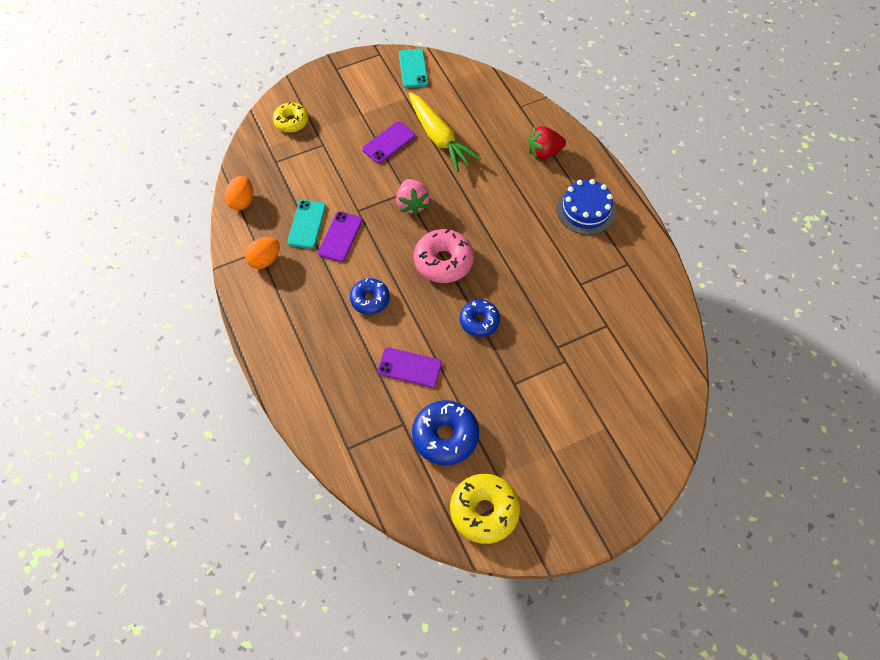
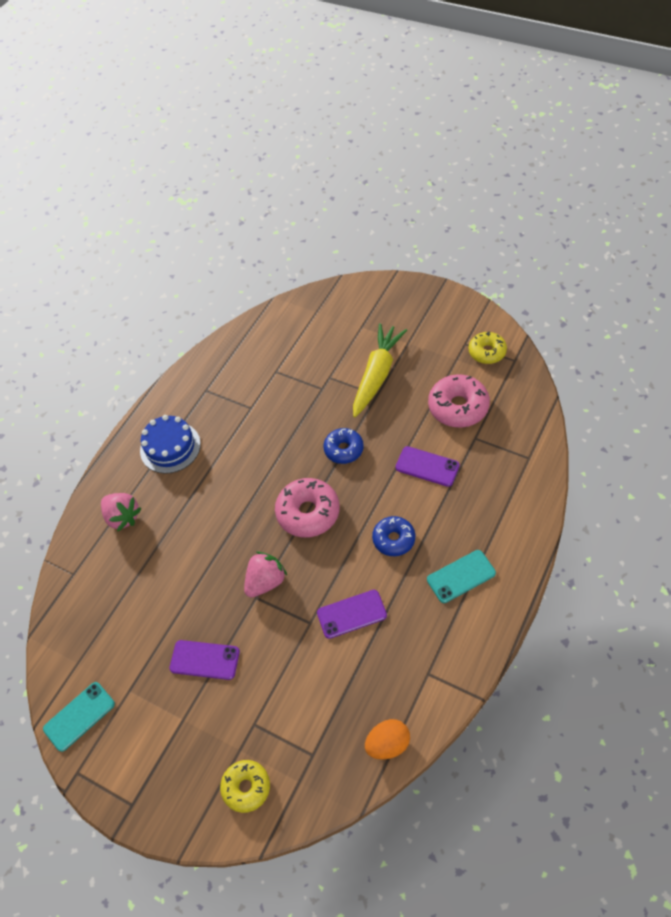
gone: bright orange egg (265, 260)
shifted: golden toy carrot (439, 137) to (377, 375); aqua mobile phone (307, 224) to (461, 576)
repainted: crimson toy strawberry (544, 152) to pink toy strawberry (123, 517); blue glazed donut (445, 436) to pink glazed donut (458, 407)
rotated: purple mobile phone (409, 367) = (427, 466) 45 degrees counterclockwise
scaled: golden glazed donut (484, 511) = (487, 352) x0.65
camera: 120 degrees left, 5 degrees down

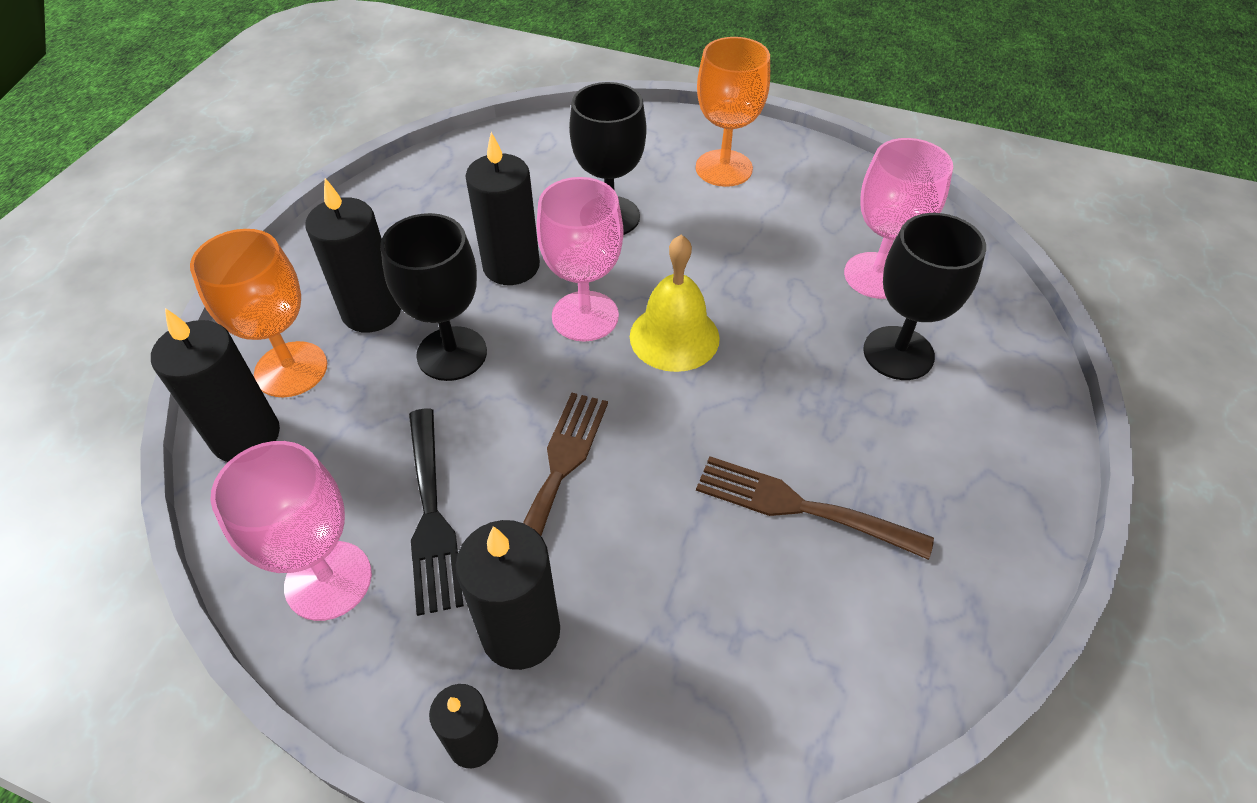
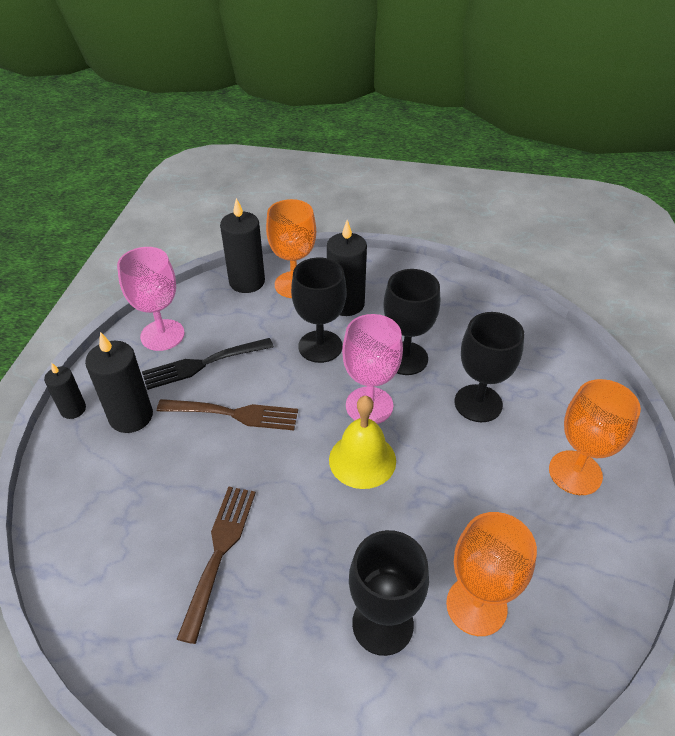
swapped: black pillar candle (511, 266) to black wine glass (405, 358)
repainted: pink wine glass (876, 275) to bright orange wine glass (476, 606)
camera: 80 degrees right, 5 degrees down

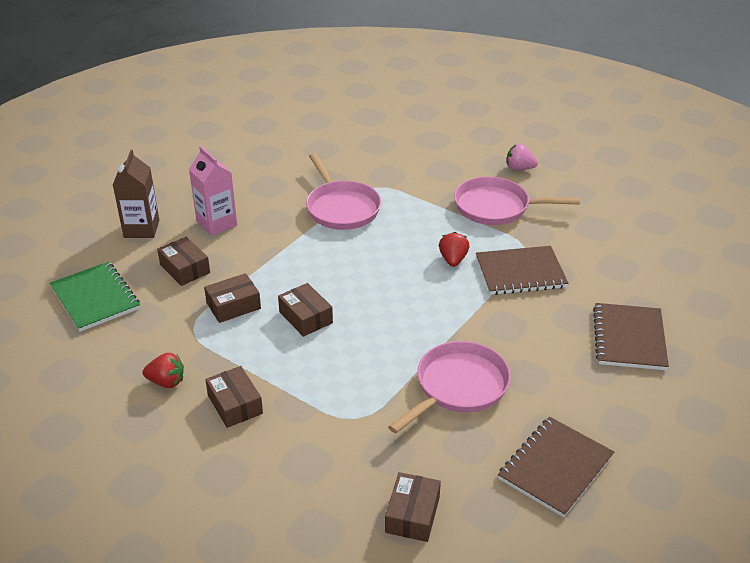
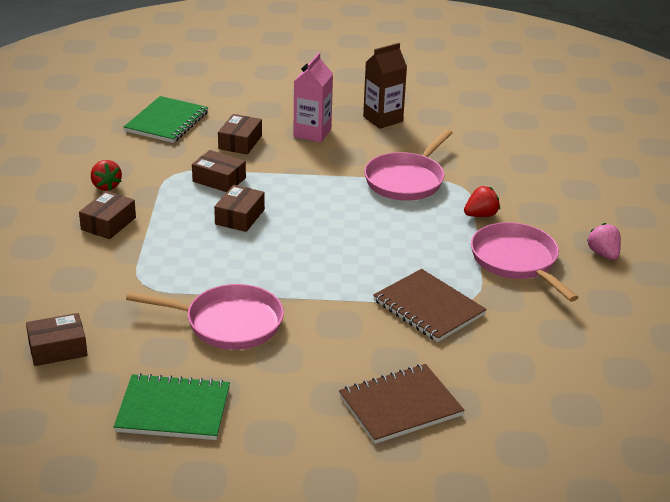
shifted: russet carton (141, 229) to (383, 119); crimson toy strawberry (453, 260) to (481, 215)
repainted: russet notepad (555, 468) to emerald notepad (173, 410)
camera: 55 degrees right, 5 degrees down

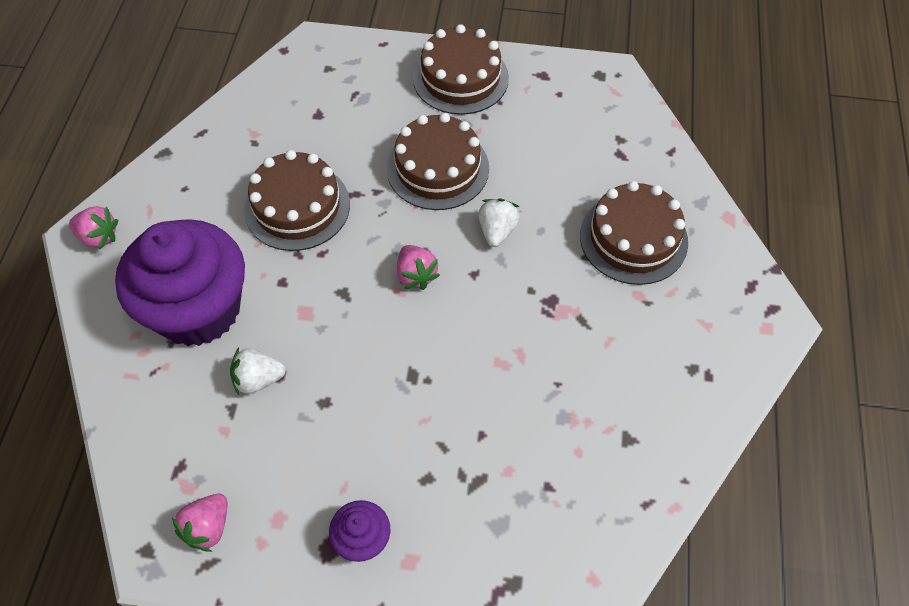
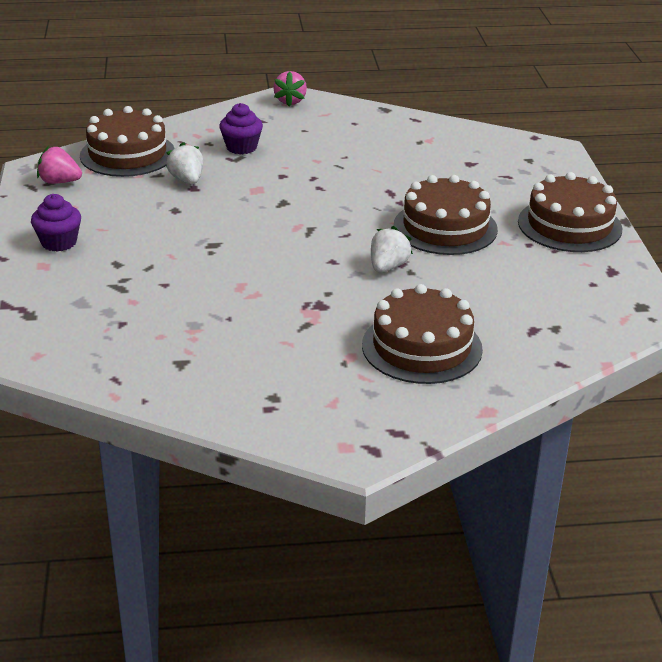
gone: pink toy strawberry (416, 275)
shifted: russet cake (297, 207) to (127, 154)
rotated: white toy strawberry (497, 231) = (388, 267) 60 degrees counterclockwise
scaled: purple fairy cake (198, 309) = (241, 147) x0.43
camera: 75 degrees right, 25 degrees down

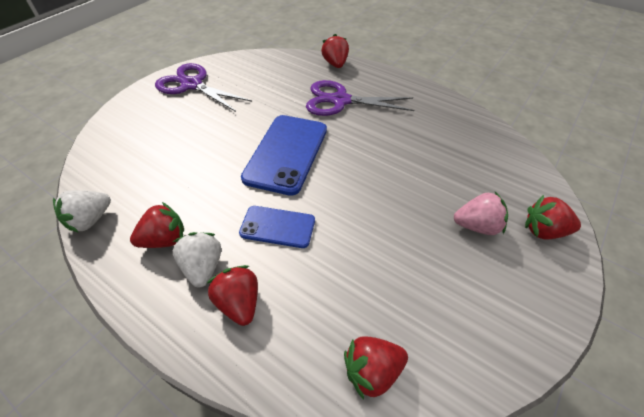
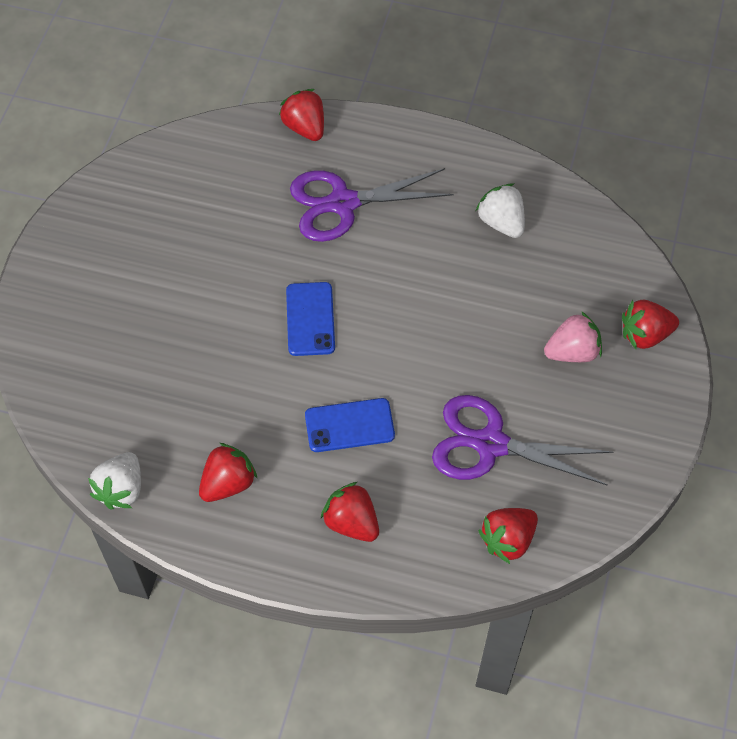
shifted: purple pair of scissors (192, 85) to (490, 444); white toy strawberry (203, 267) to (501, 222)
scaled: blue mobile phone (286, 153) = (310, 319) x0.58
camera: 20 degrees left, 10 degrees up

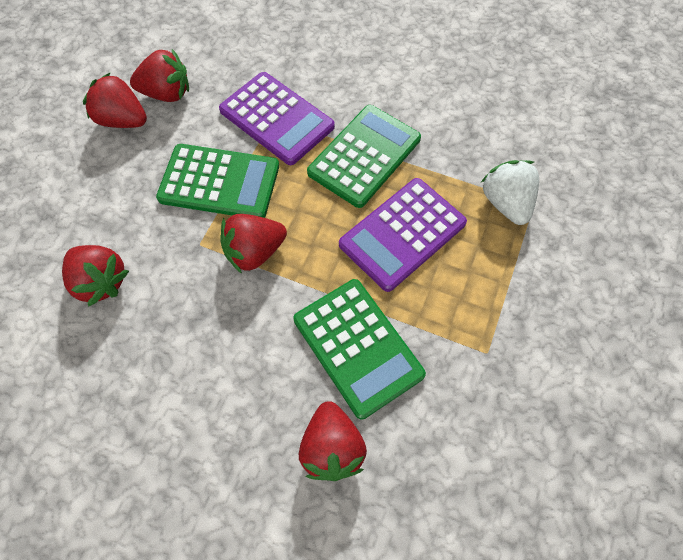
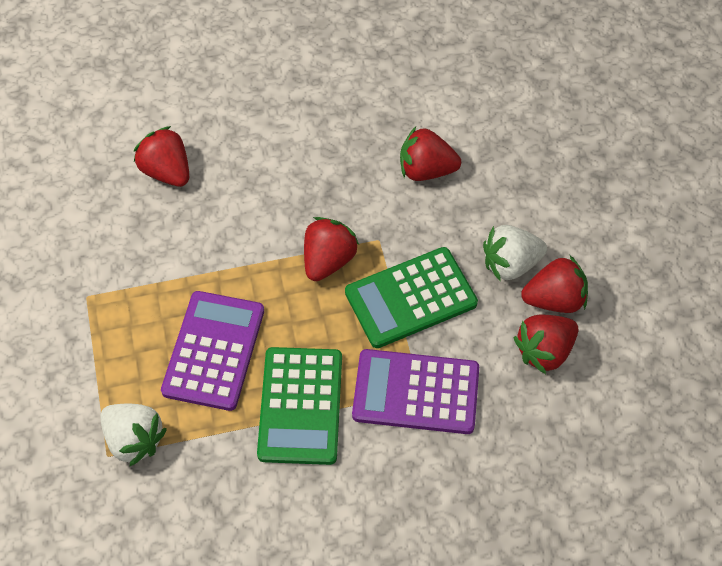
gone: emerald pocket calculator (357, 347)
new: white toy strawberry (510, 264)
camera: 145 degrees right, 5 degrees down

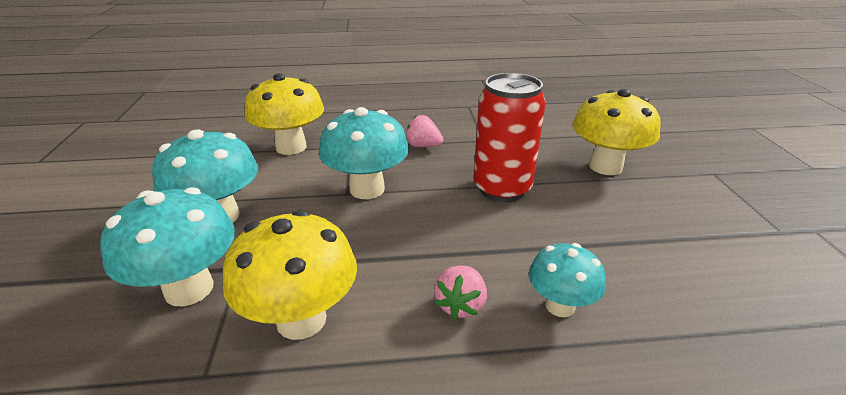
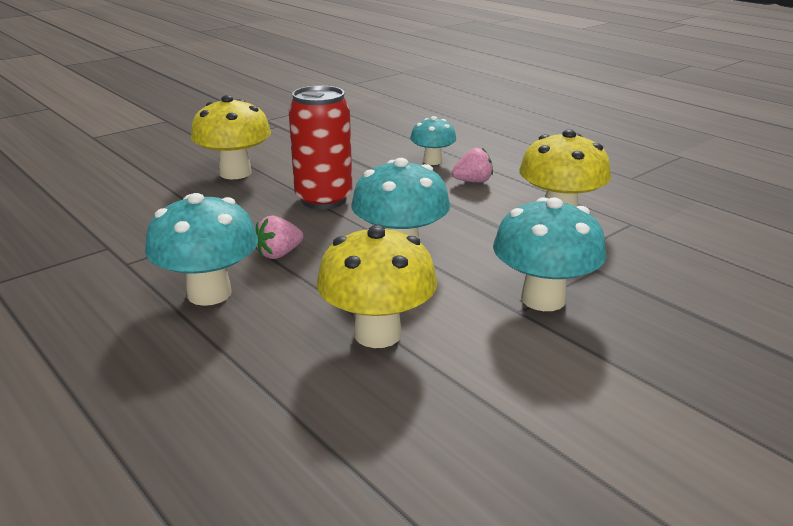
shifted: aqua toadstool (189, 289) to (209, 294)
rotated: pink toy strawberry (423, 146) = (279, 254) 60 degrees clockwise
camera: 125 degrees left, 5 degrees down

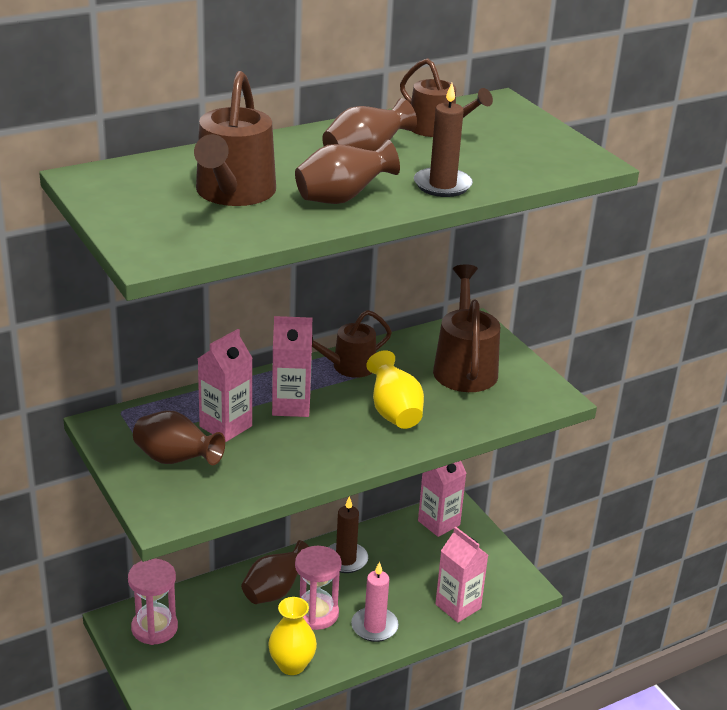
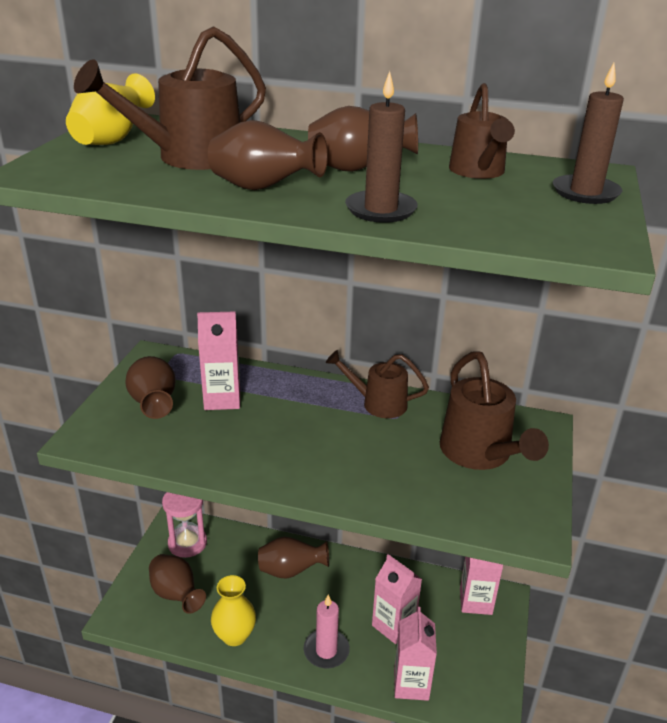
gone: pink hourglass (316, 614)
new: russet tall vase (176, 595)
shifted: golden tall vase (394, 412) to (112, 140); pink carton (291, 405) to (393, 625); russet pillar candle (345, 560) to (585, 192)
rotated: russet watering can (464, 366) = (480, 454) 120 degrees clockwise
camera: 45 degrees right, 0 degrees up

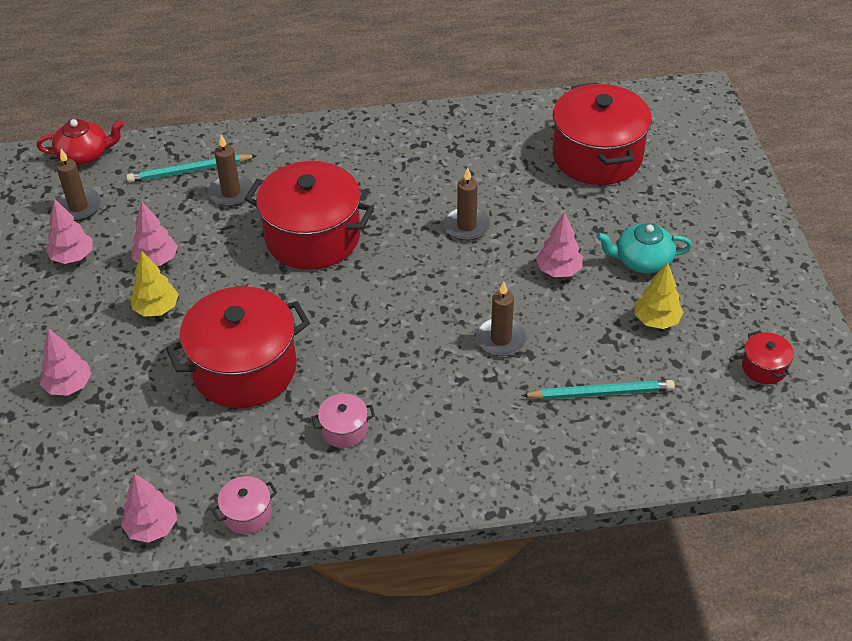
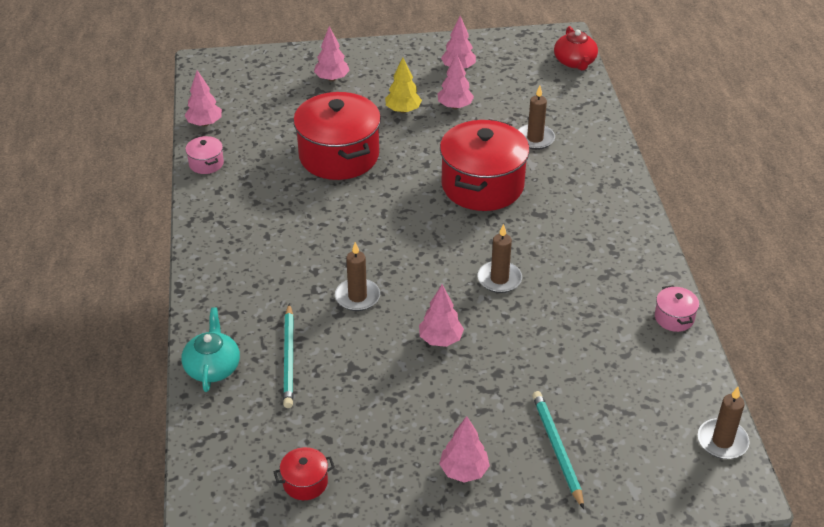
gone: crimson pot (597, 156); golden fir tree (656, 320)
new: pink fir tree (464, 471)
shifted: aqua teapot (642, 260) to (212, 367); aqua lead pencil (190, 171) to (556, 449); pink pot (344, 430) to (674, 318); russet pillar candle (78, 207) to (722, 441)
camera: 90 degrees right, 5 degrees down

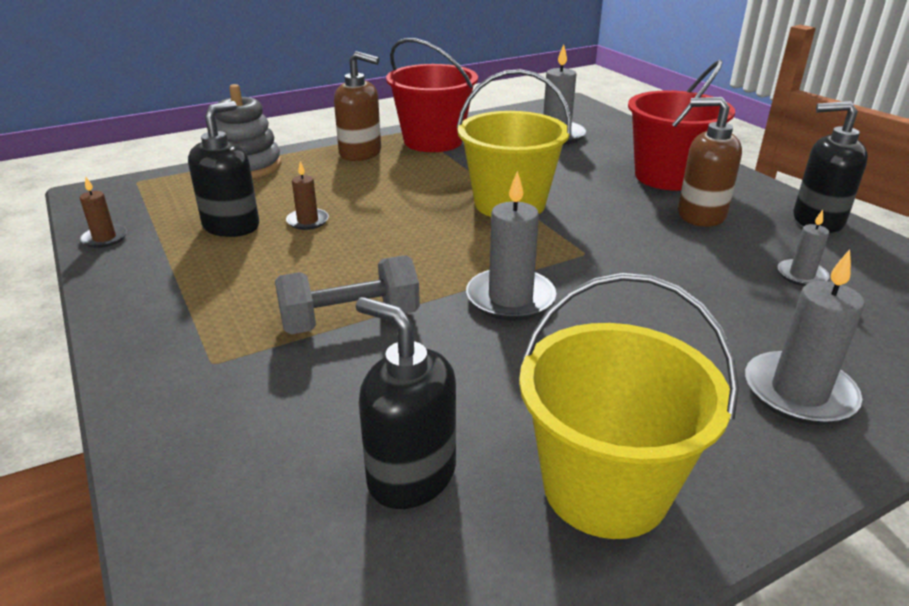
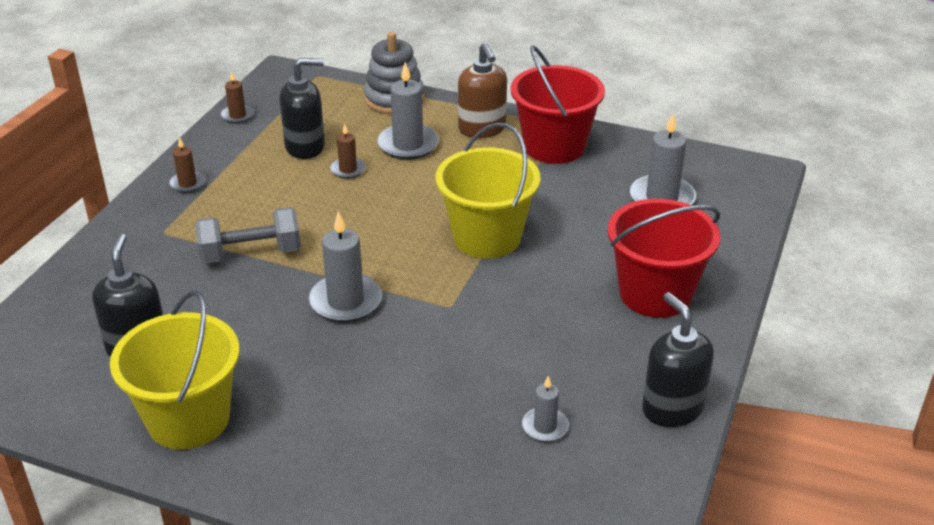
gone: russet soap dispenser (700, 215)
new: russet pillar candle (187, 183)
shifted: gray pillar candle (799, 392) to (408, 145)
rotated: gray dumbbell (350, 320) = (251, 253) 45 degrees counterclockwise
camera: 50 degrees right, 5 degrees up

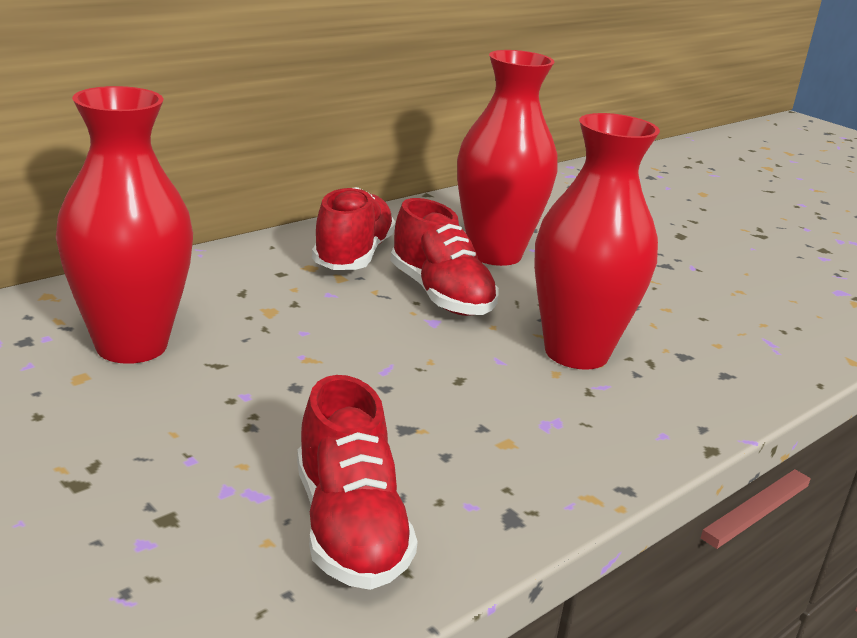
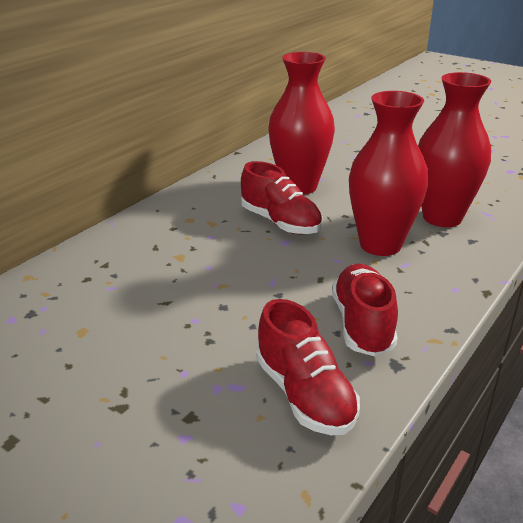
shifted: crimson lace-up shoe (353, 255) to (362, 324); crimson tall vase (131, 346) to (442, 217)
camera: 10 degrees left, 5 degrees up

